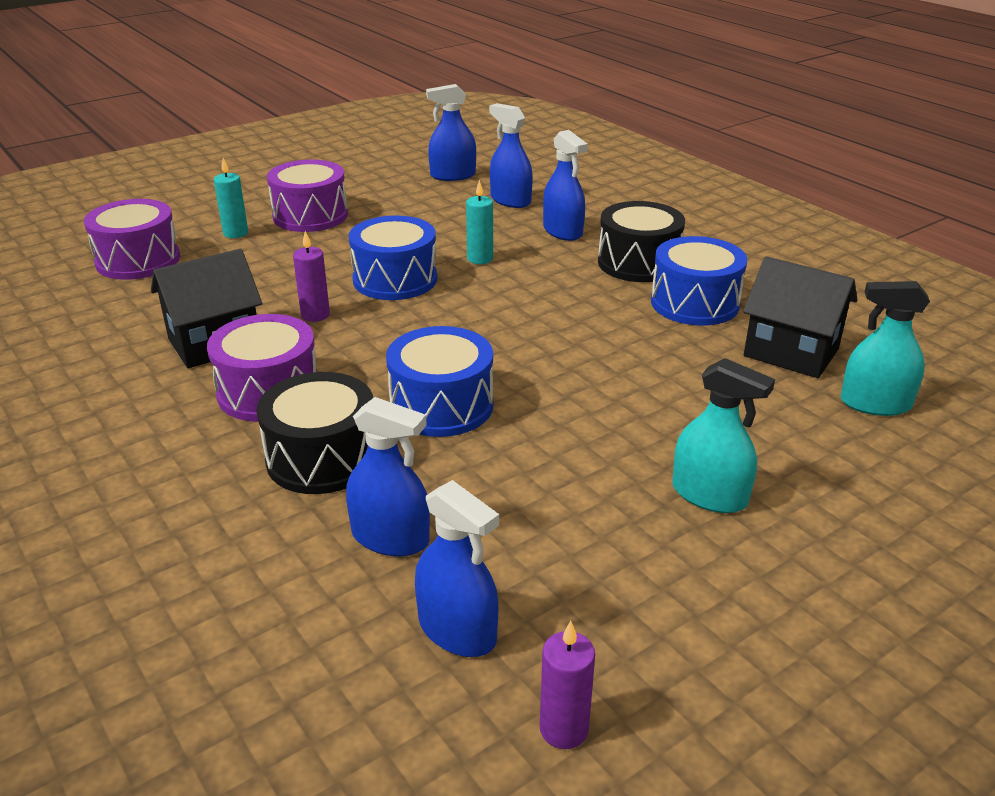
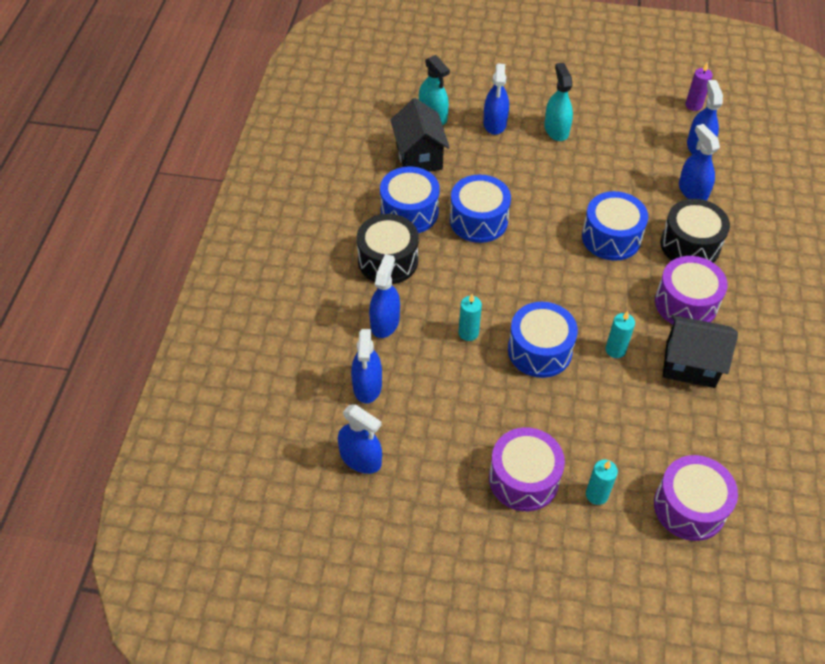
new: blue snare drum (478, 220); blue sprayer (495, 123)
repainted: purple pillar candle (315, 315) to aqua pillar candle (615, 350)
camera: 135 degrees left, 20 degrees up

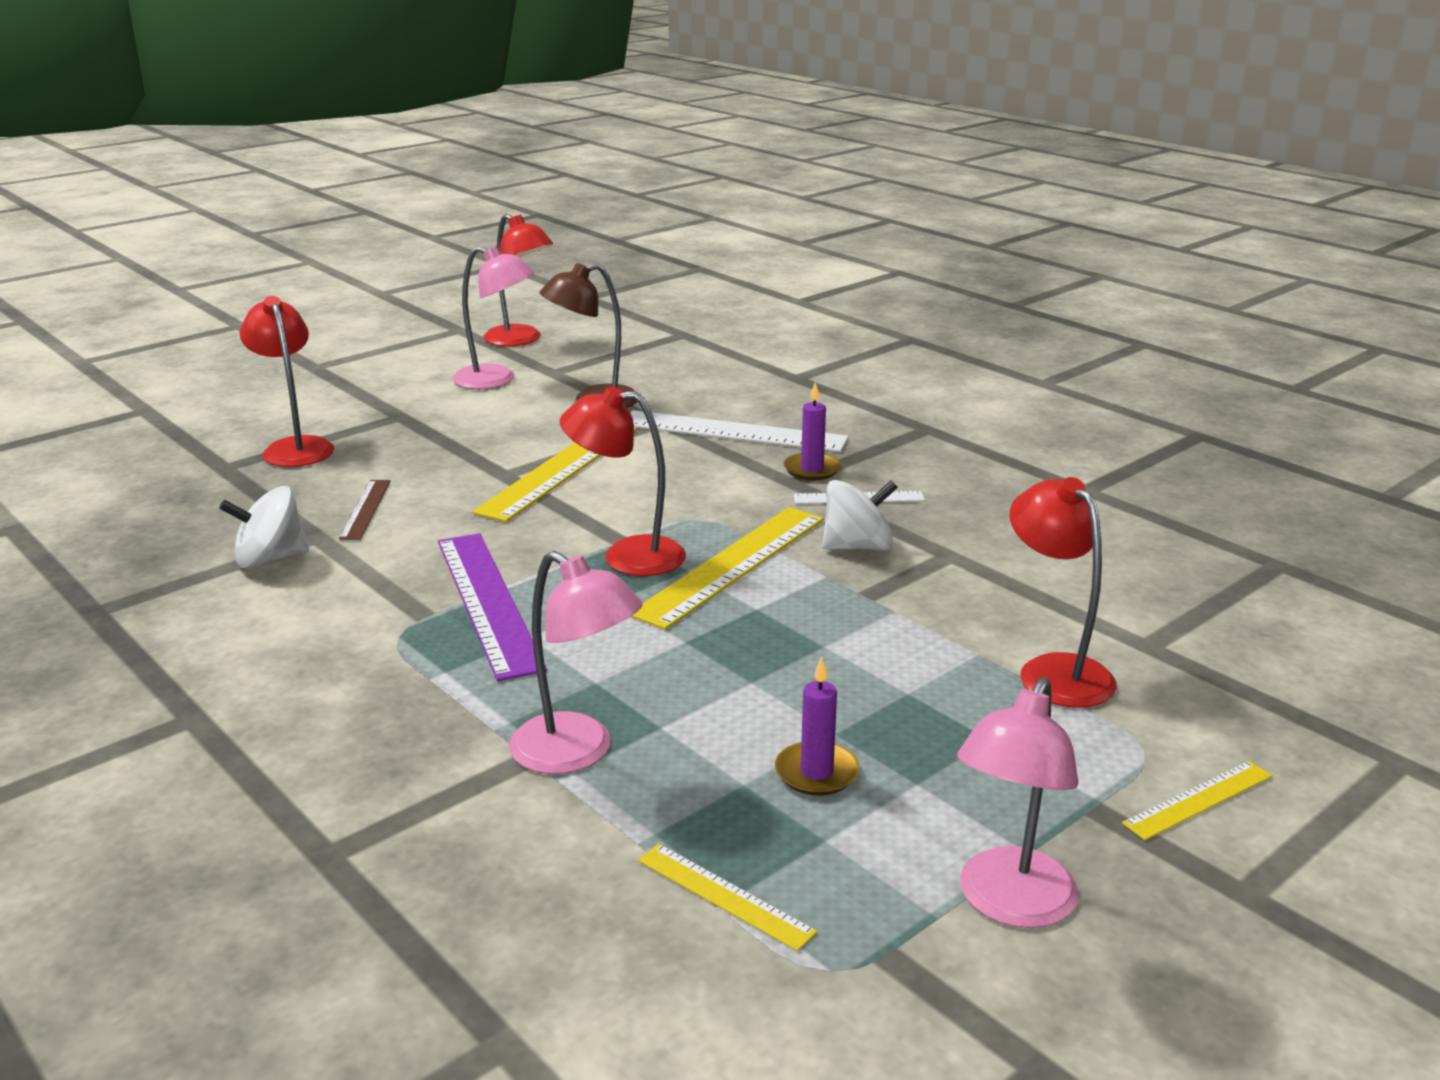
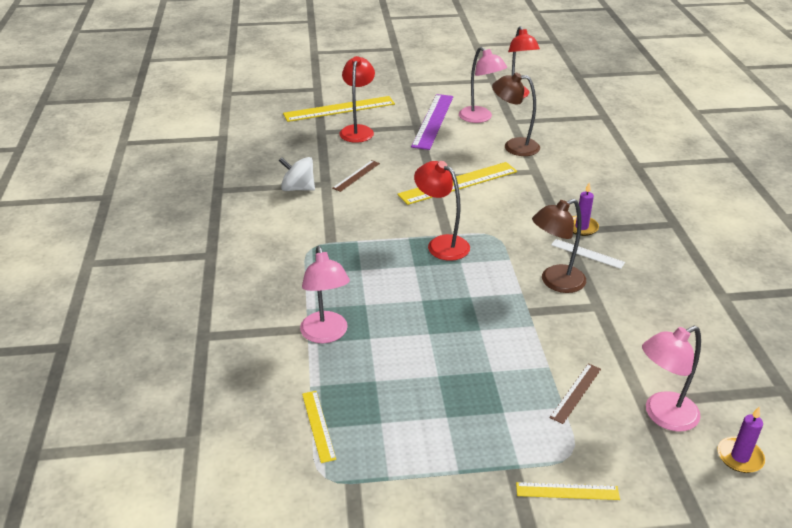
gone: white ruler (733, 431)
shifted: golden ruler (731, 565) to (339, 109); purple ruler (488, 602) to (433, 121); pink reading lamp (1009, 904) to (662, 416); purple pillar candle (816, 772) to (740, 457)
swapped: white whirligig (858, 547) to russet reading lamp (555, 282); crimson reading lamp (1054, 671) to russet ruler (576, 393)
camera: 35 degrees right, 10 degrees up

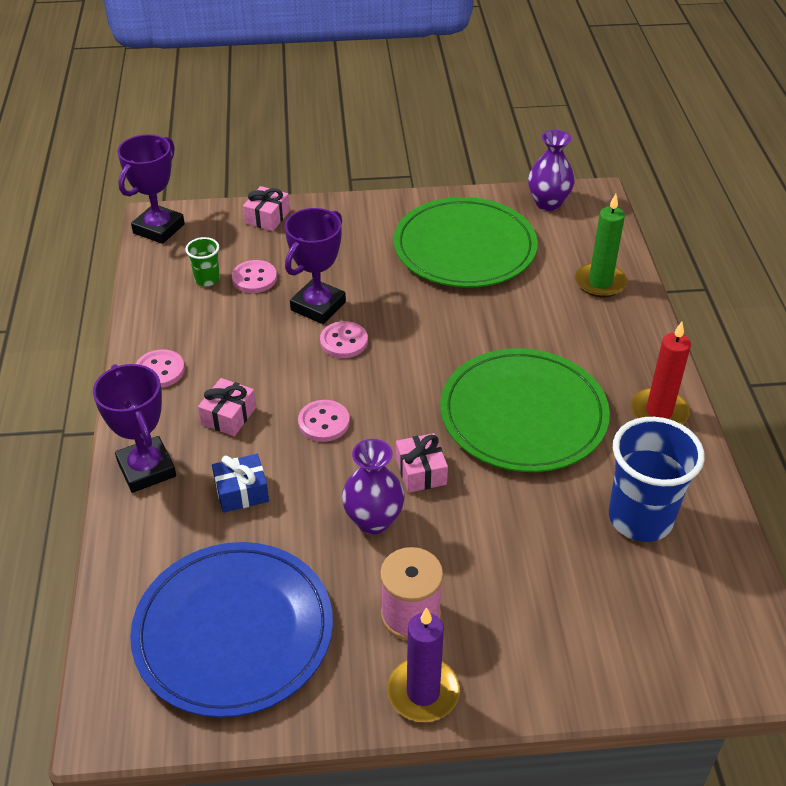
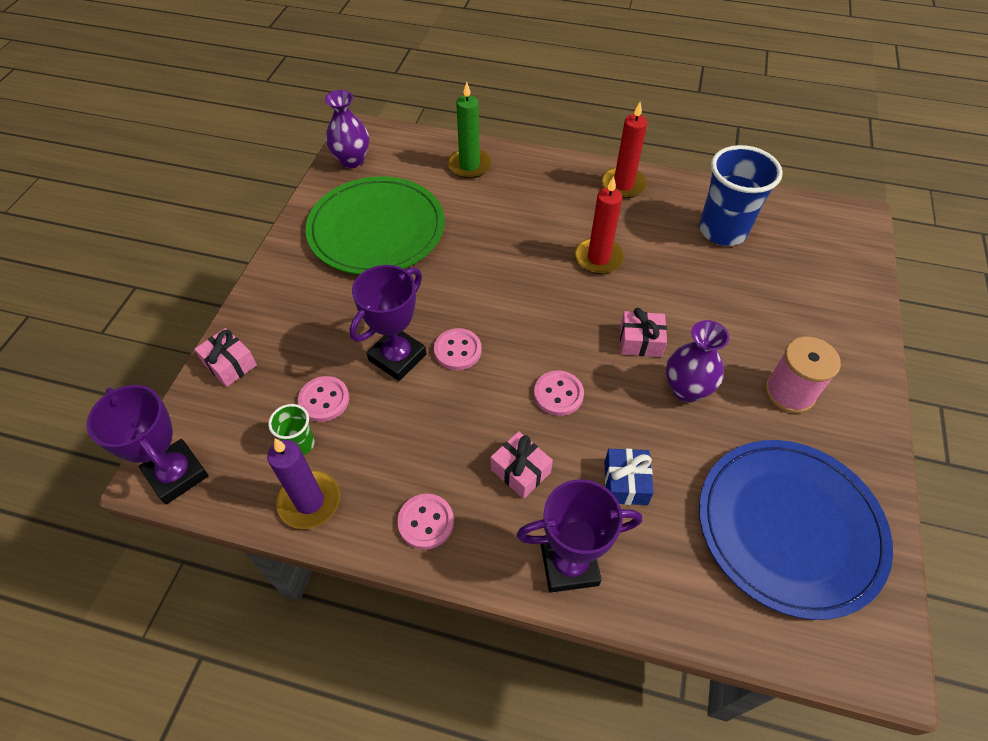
shifted: purple pillar candle (423, 692) to (309, 501)
swapped: emerald flat dish (523, 414) to crimson pillar candle (598, 258)
rotated: purple trophy (318, 306) = (397, 357) 75 degrees clockwise
camera: 70 degrees left, 10 degrees up

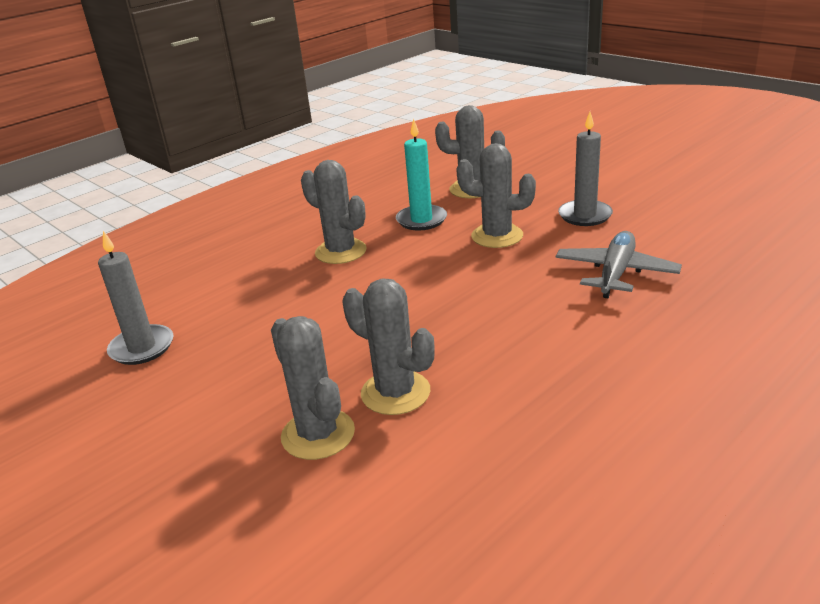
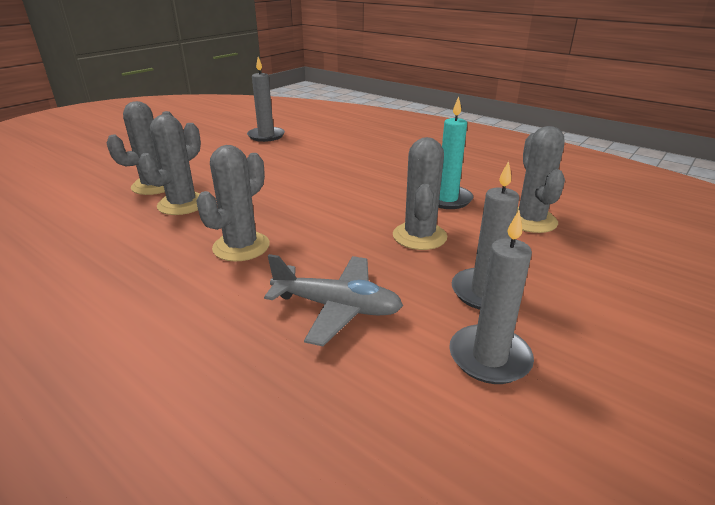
new: gray pillar candle (489, 357)
shifted: gray saguaro cactus (341, 252) to (241, 247)
camera: 80 degrees right, 0 degrees up

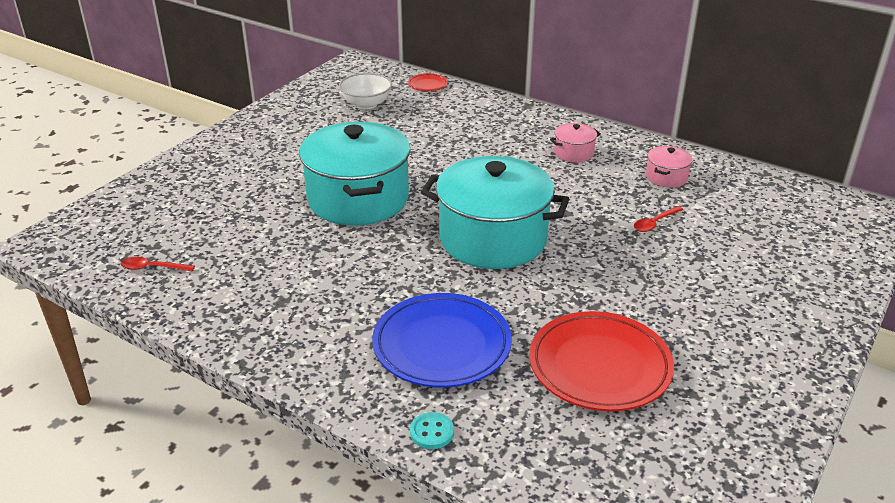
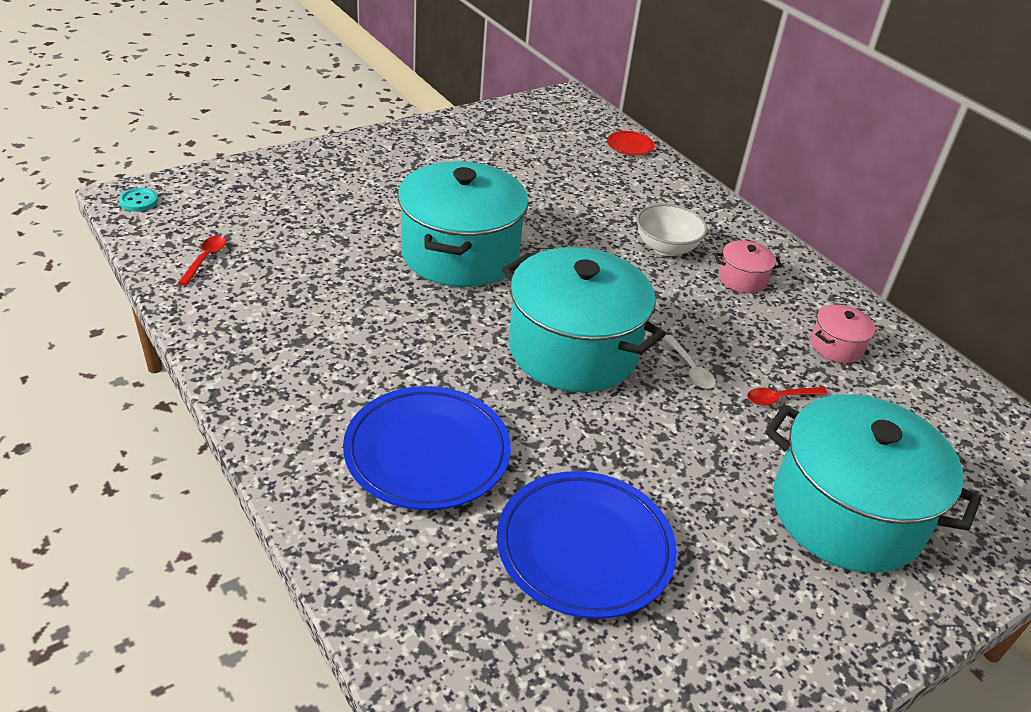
new: white teaspoon (690, 369); aqua pot (847, 513)
shifted: aqua button (432, 432) to (139, 201); white deep dish (366, 104) to (666, 248)
repainted: crimson flat dish (599, 366) to blue flat dish (584, 549)
rotated: crimson teaspoon (152, 268) = (205, 259) 75 degrees clockwise
camera: 20 degrees right, 5 degrees up

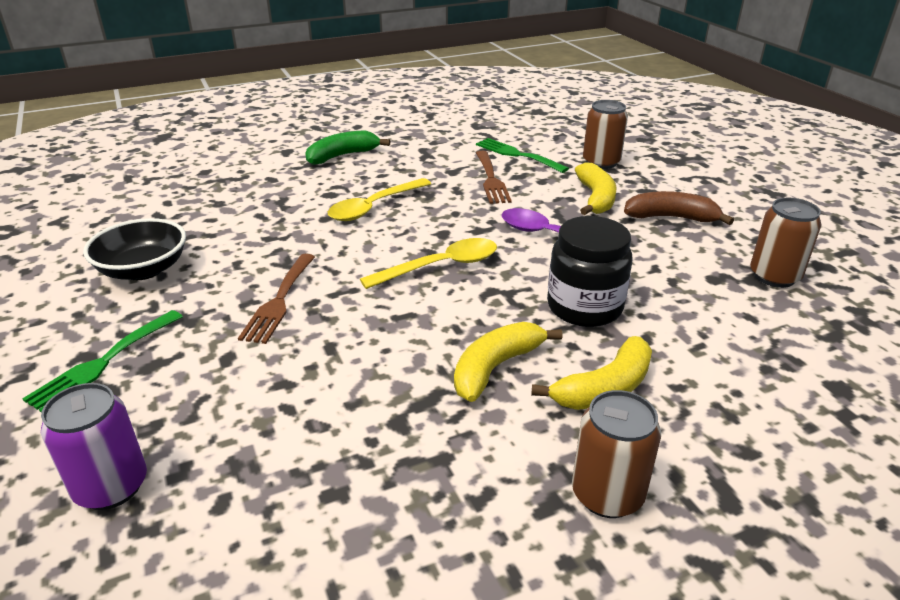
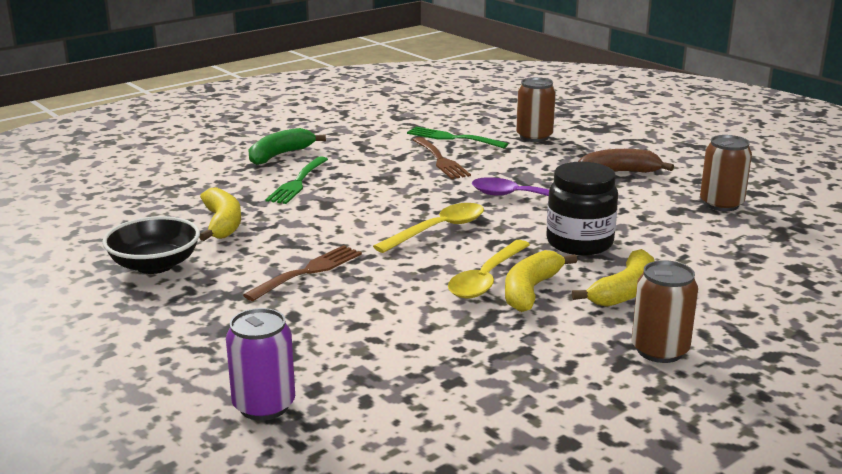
shifted: golden toy banana (595, 198) to (222, 224); emerald fork (103, 363) to (297, 183); golden teaspoon (374, 207) to (486, 279)
rotated: russet fork (279, 301) = (308, 271) 135 degrees counterclockwise
camera: 15 degrees left, 10 degrees down

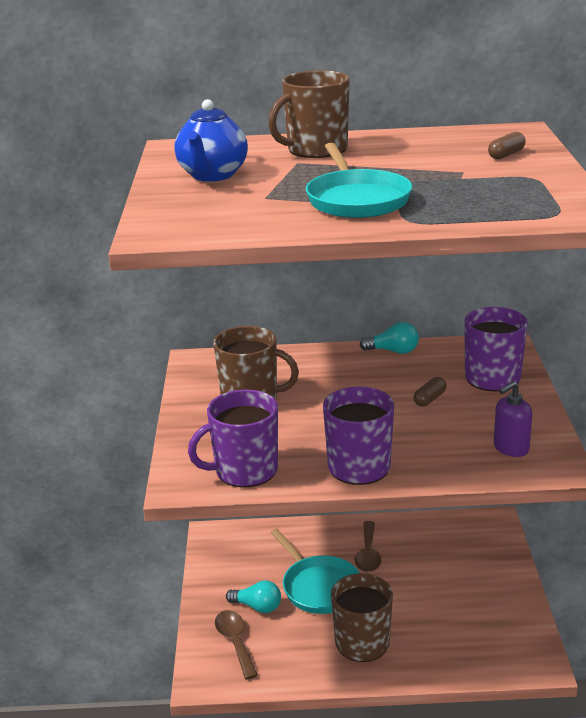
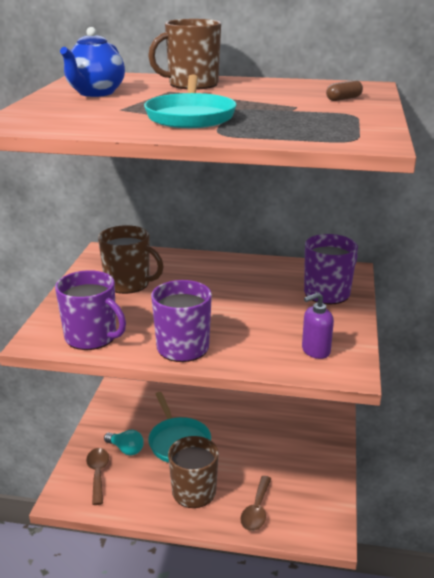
gone: aqua lightbulb (393, 351); russet pill (429, 399)
shifted: russet teaspoon (368, 554) to (256, 510)
rotated: purple coffee mug (244, 471) = (92, 337) 135 degrees counterclockwise
camera: 10 degrees right, 0 degrees up

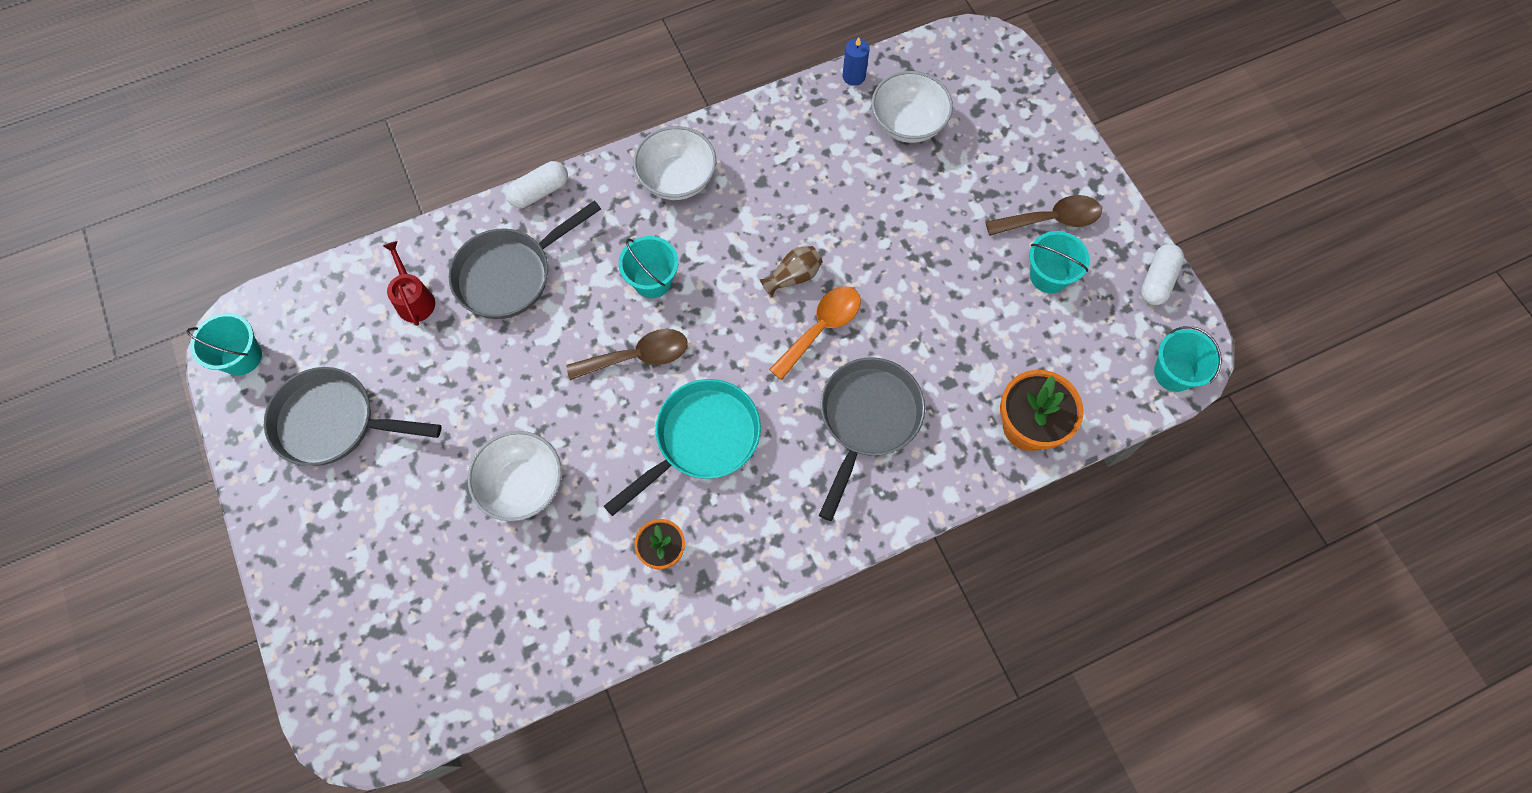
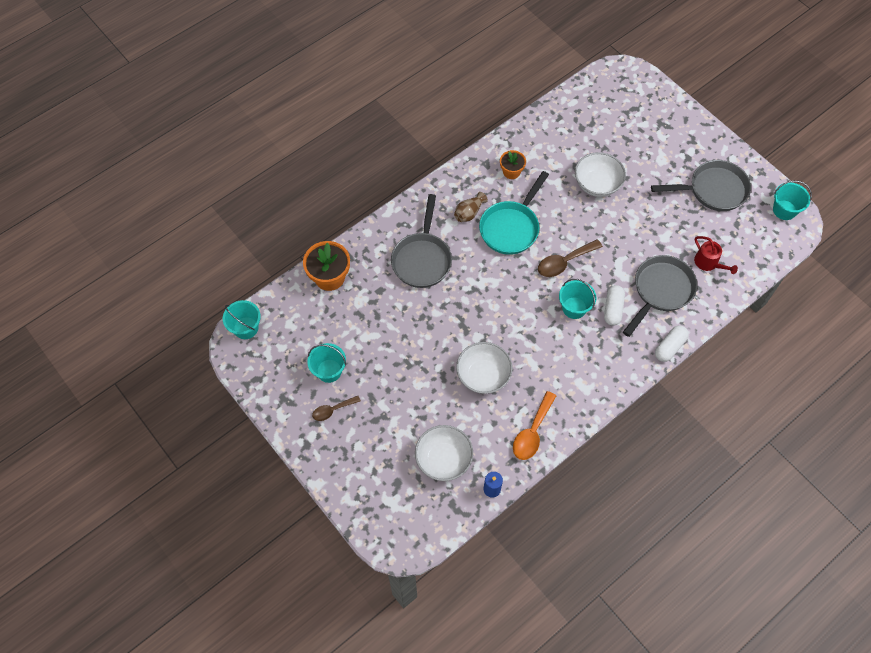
shifted: russet tall vase (793, 276) to (469, 213); white deep dish (677, 179) to (483, 375); bright orange teaspoon (821, 328) to (532, 432); white pill (1157, 281) to (613, 309)
scaled: russet teaspoon (1051, 220) = (332, 410) x0.64
camera: 165 degrees right, 5 degrees down

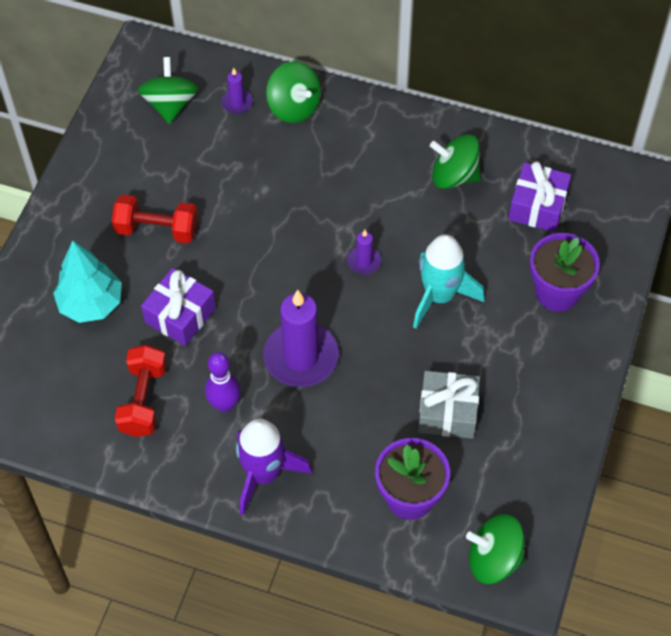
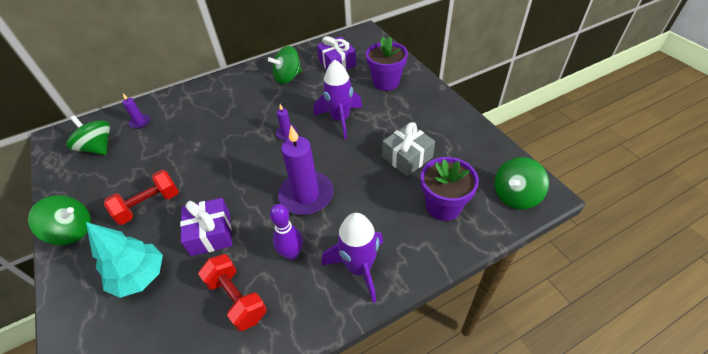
shifted: emerald whirligig (294, 107) to (72, 231)
repainted: aqua toy rocket (439, 296) to purple toy rocket (340, 119)
camera: 45 degrees left, 10 degrees down

